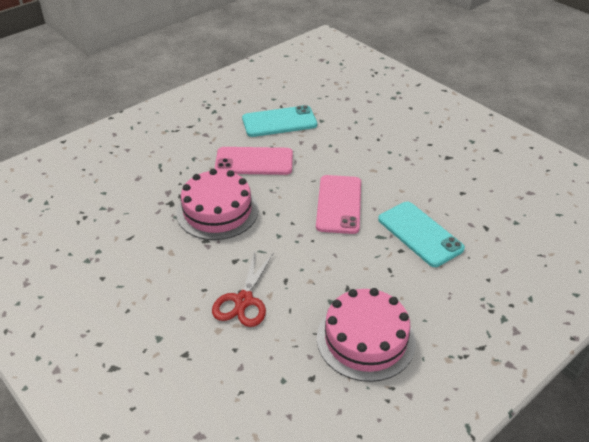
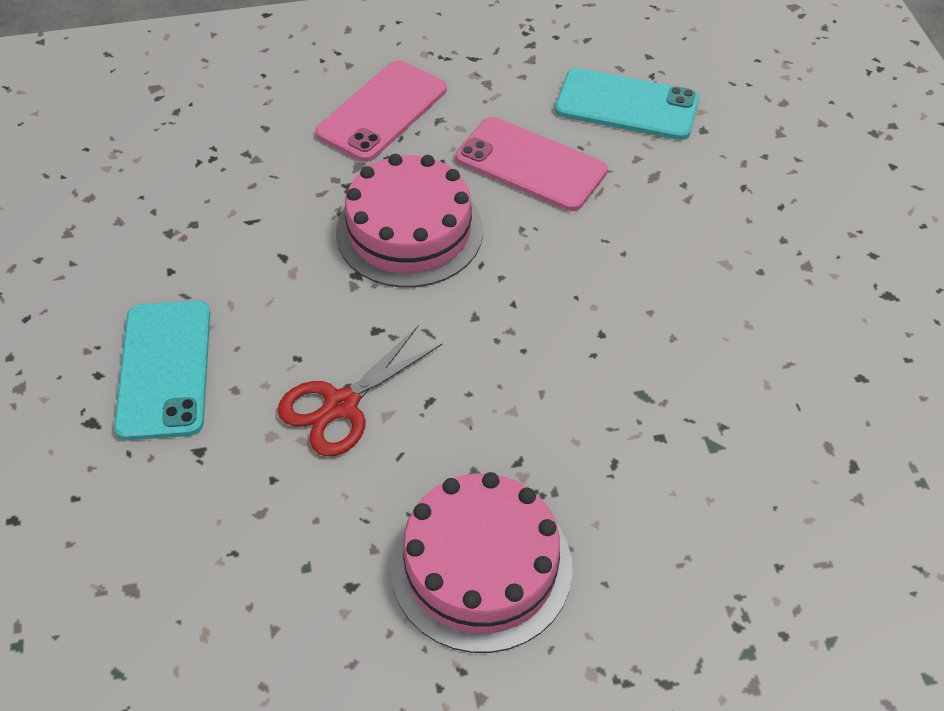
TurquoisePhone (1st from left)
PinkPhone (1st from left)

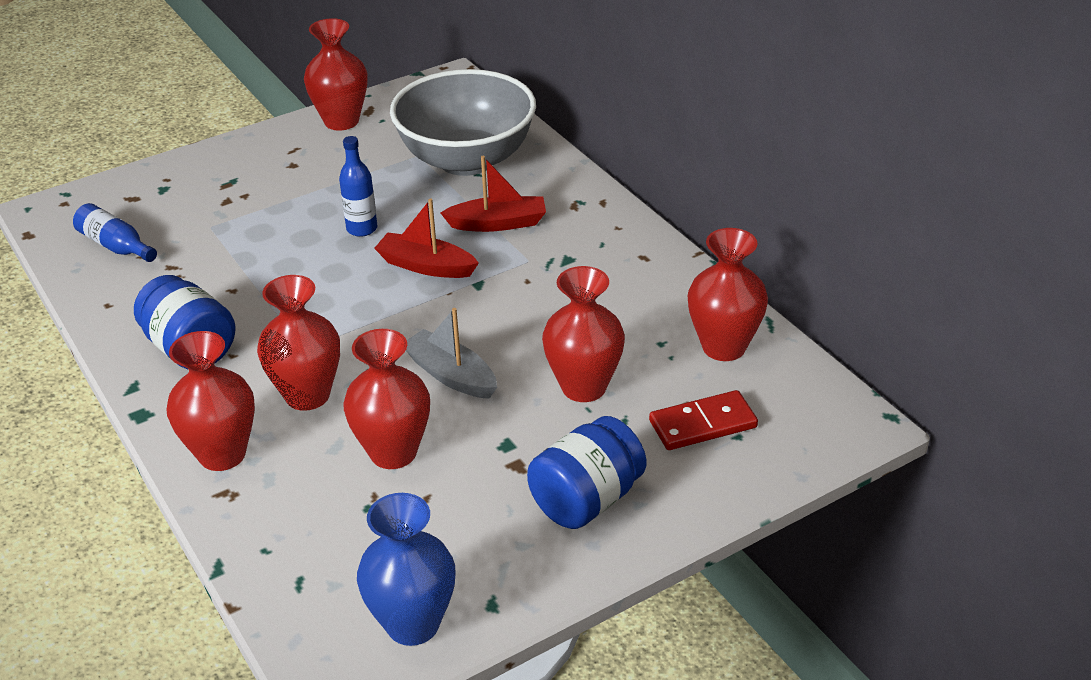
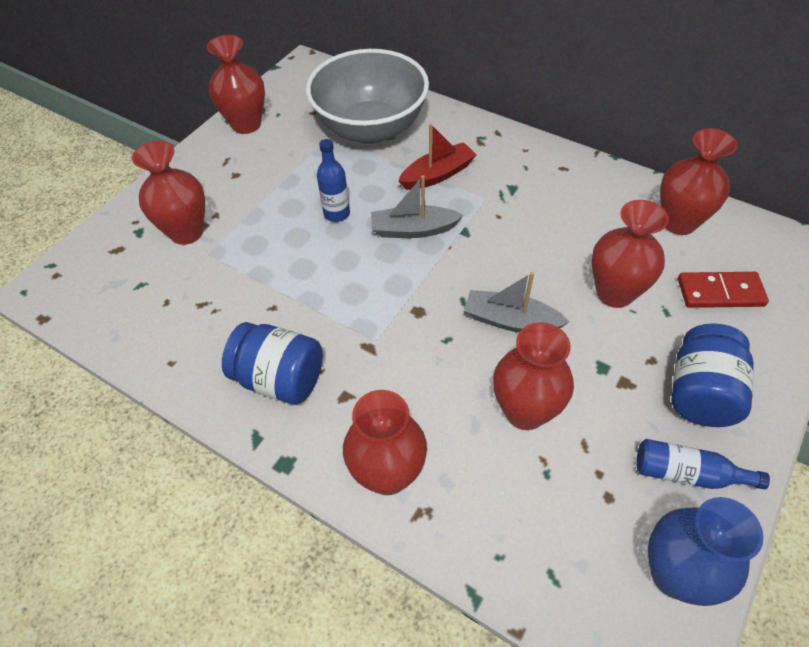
RedVase (1st from left)
GreyBoat (1st from left)
BlueBottle (2nd from left)
RedDomino

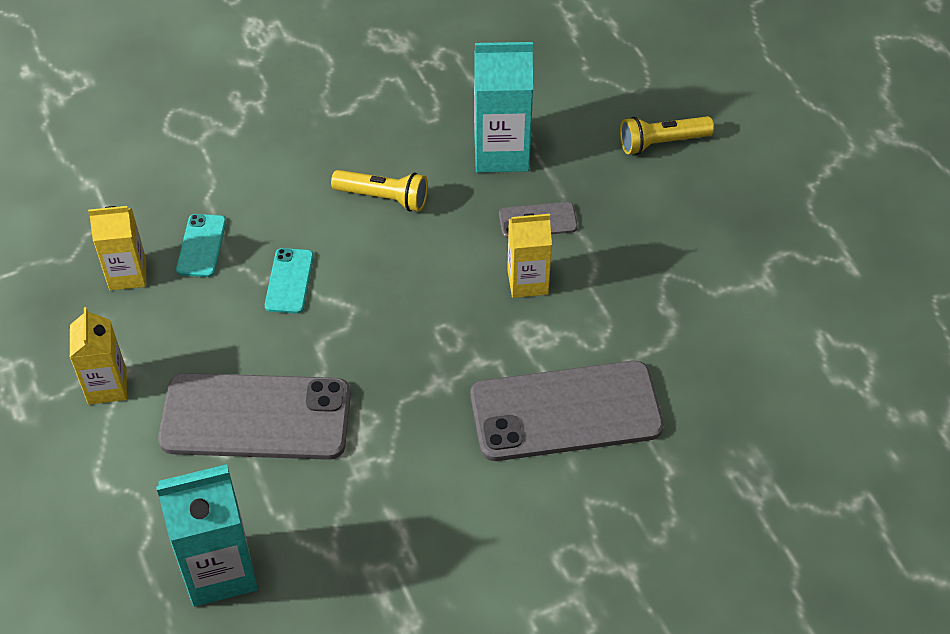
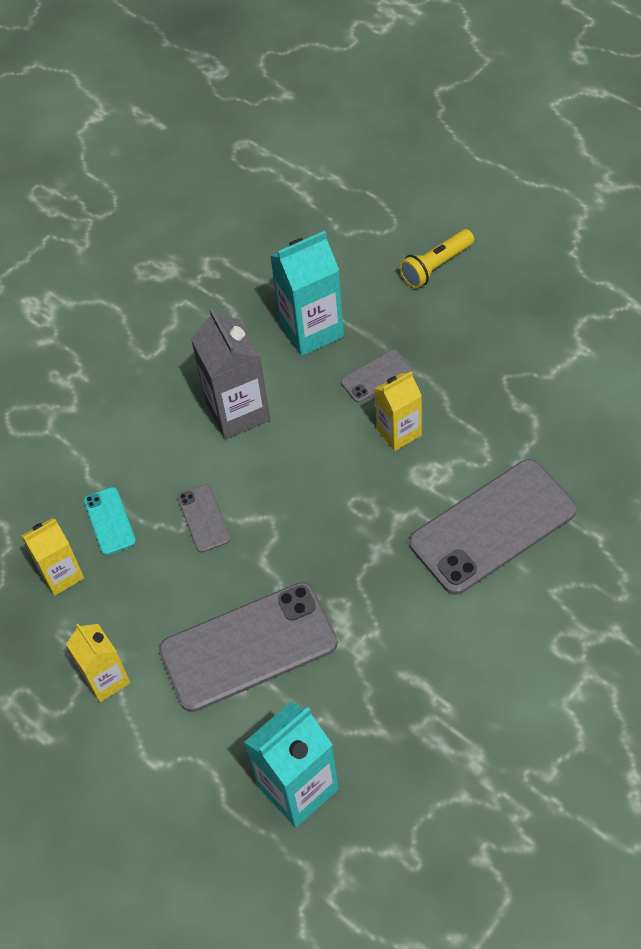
GreyPhone (1st from left)
GreyCarton

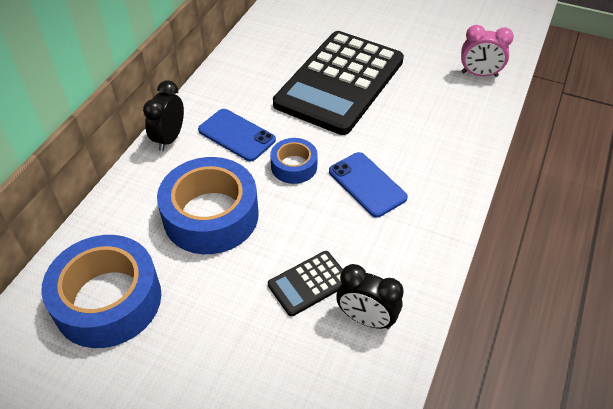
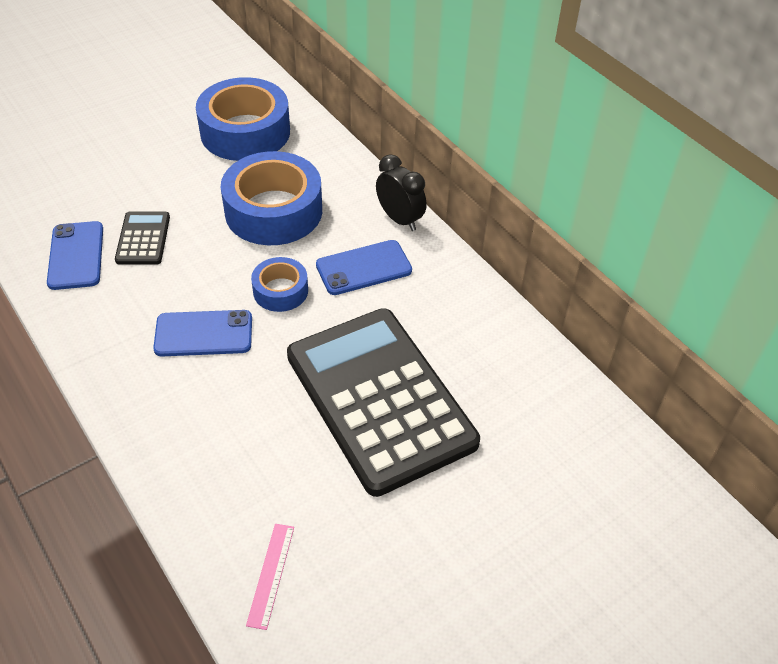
BluePhone (1st from left)
PinkRuler

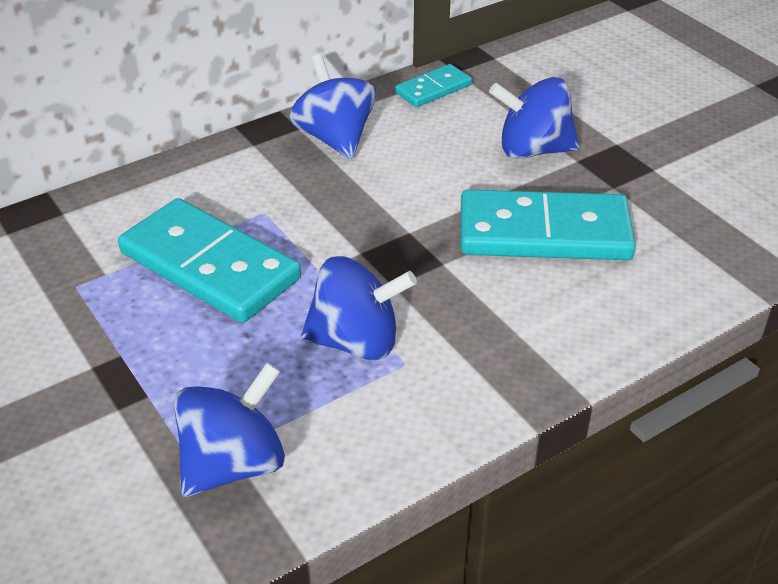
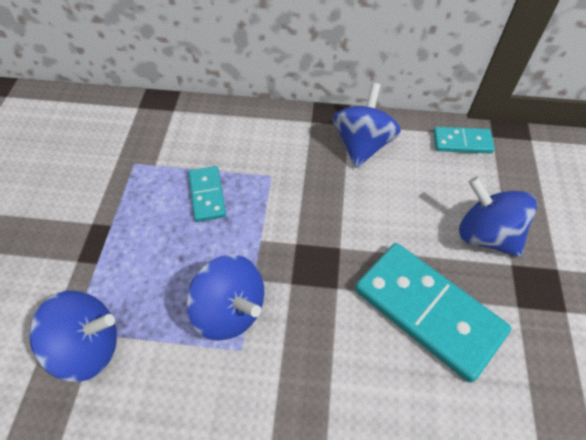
TurquoiseDomino (1st from left)

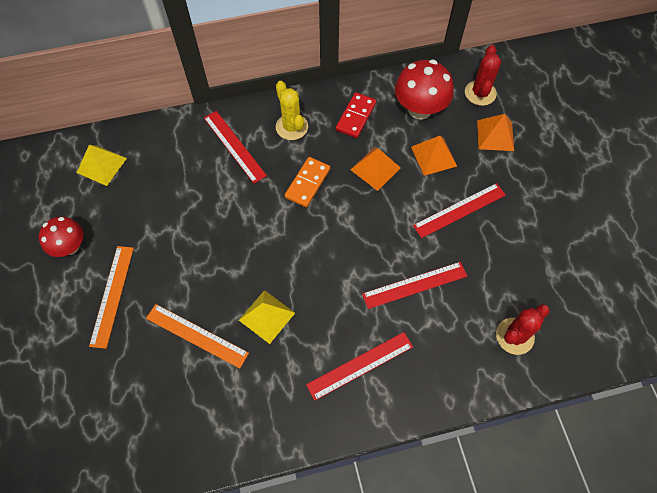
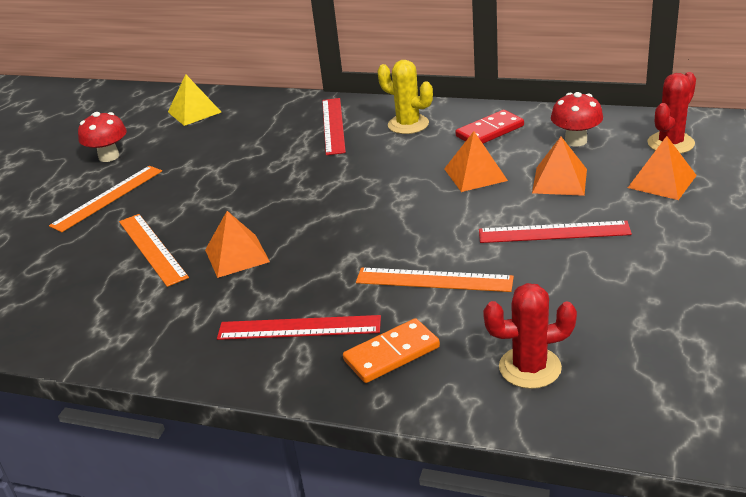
OrangePyramid (1st from left)
OrangeDomino
OrangeRuler (3rd from left)
YellowCactus
RedMushroom (2nd from left)

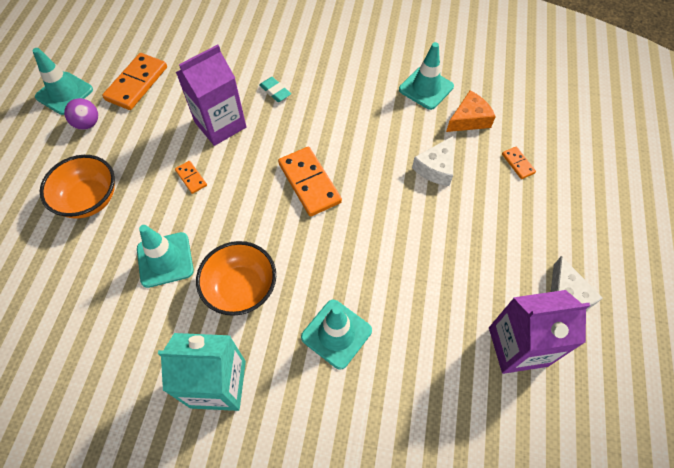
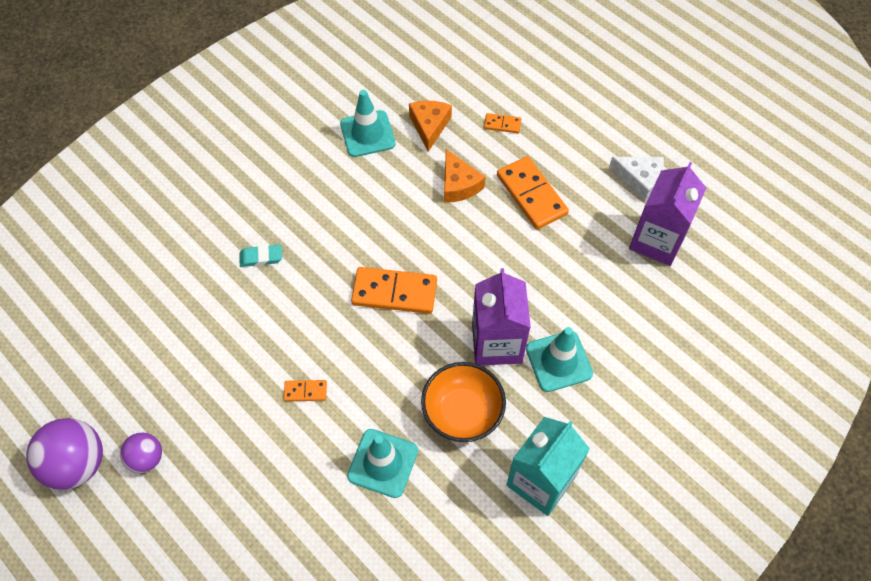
PurpleBall (1st from left)
OrangeCheese (2nd from left)
PurpleCarton (1st from left)
OrangeDomino (4th from left)
OrangeBowl (1st from left in the first image)

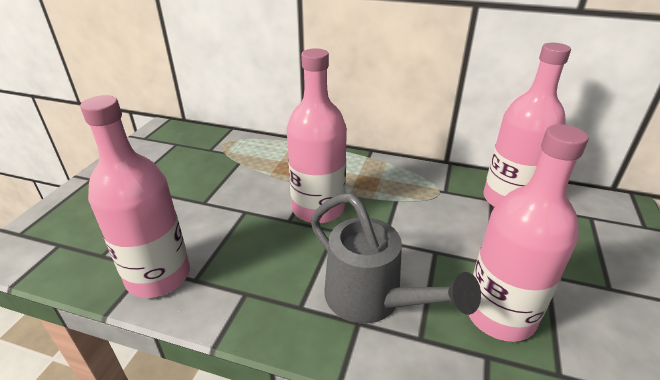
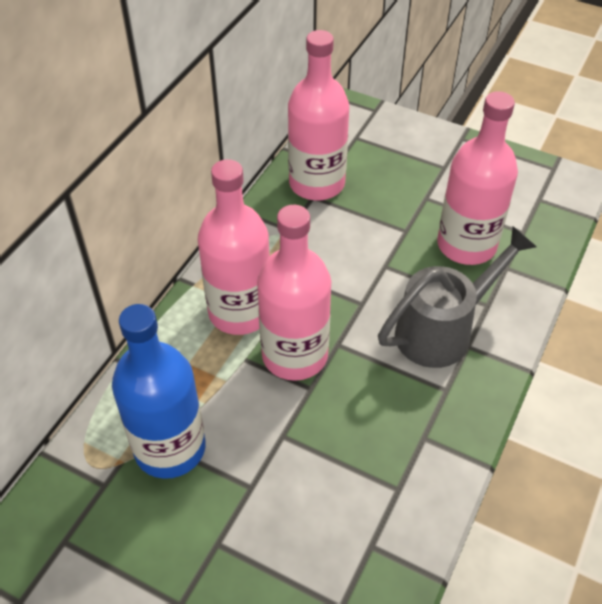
BlueBottle
PinkBottle (1st from left)

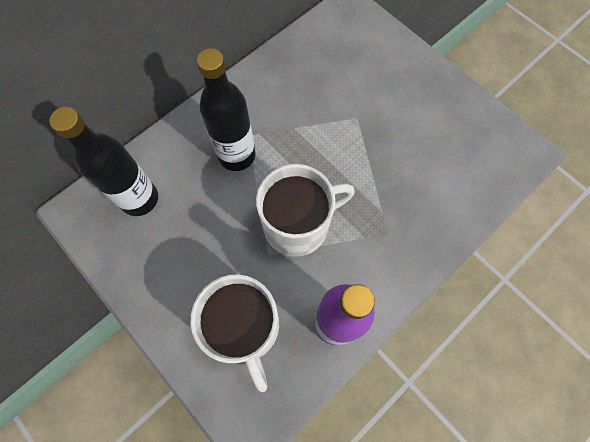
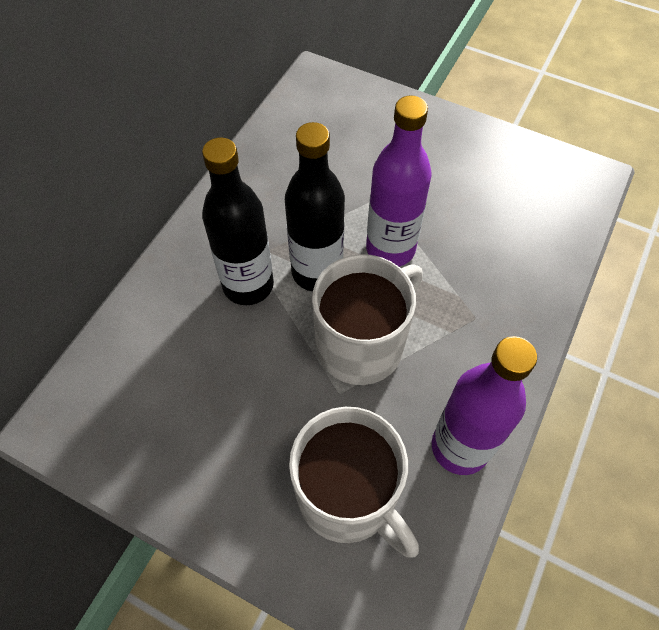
BlackBottle (2nd from left)
PurpleBottle (1st from left)

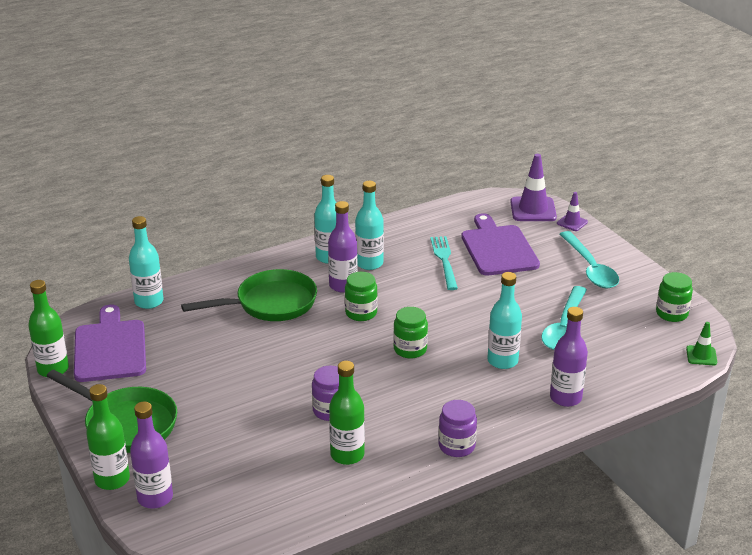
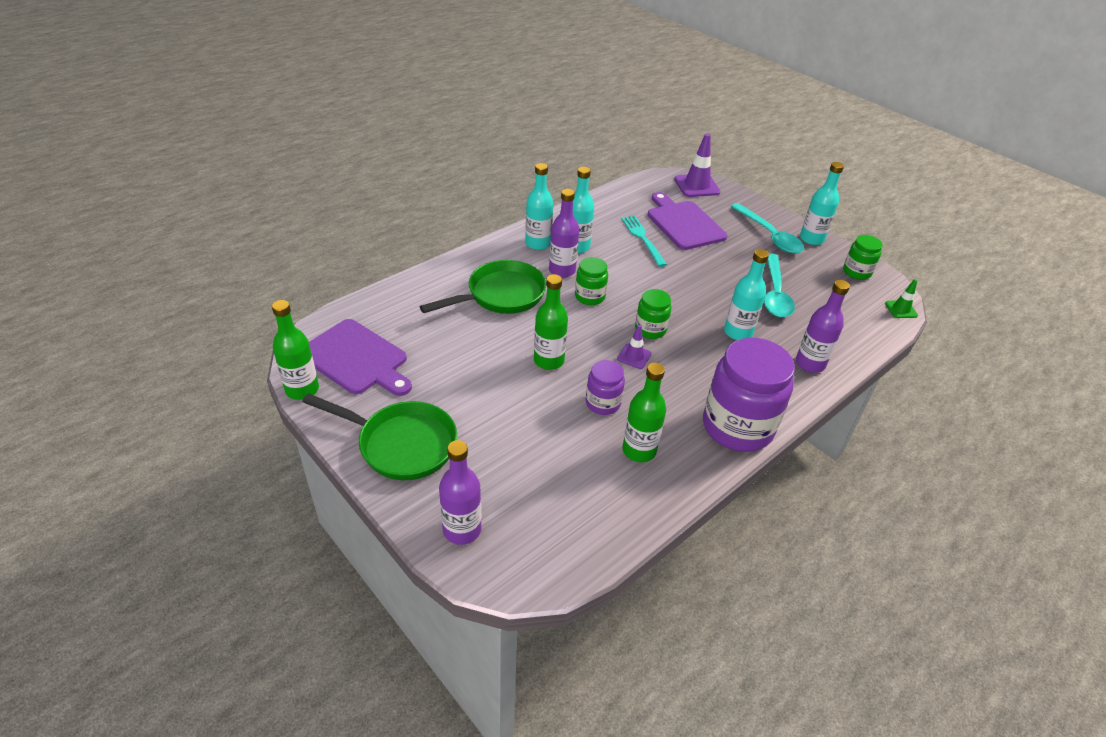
PurpleCuttingBoard (1st from left)
GreenBottle (2nd from left)
PurpleTrafficCone (1st from left)
PurpleJar (2nd from left)
TurquoiseBottle (4th from left)

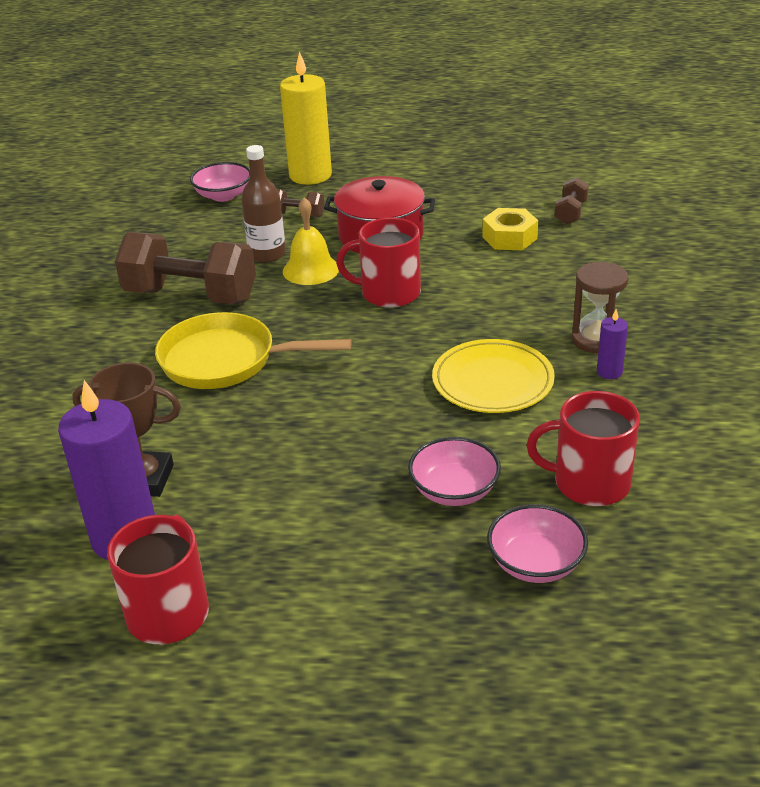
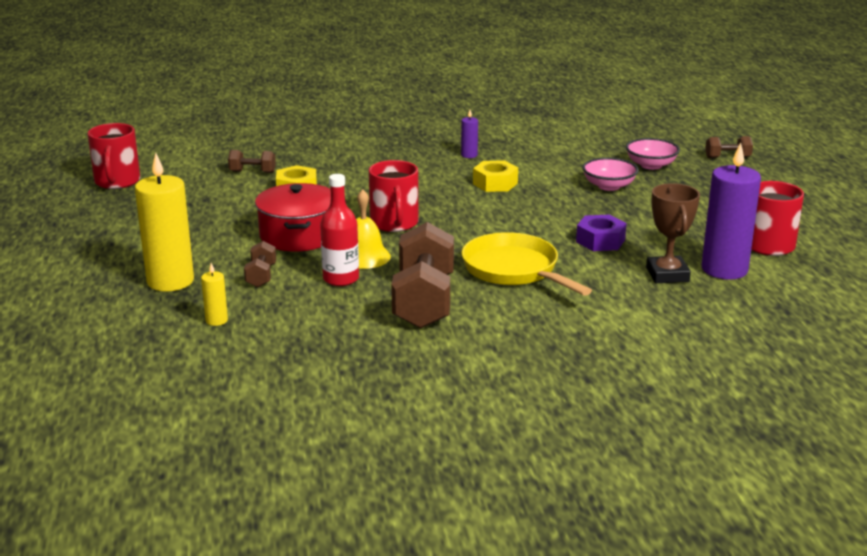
RedMug (1st from left)
YellowCandle (2nd from left)
RedBottle
YellowPan
YellowNut (2nd from left)
PurpleNut
BrownDumbbell (4th from left)
BrownHourglass

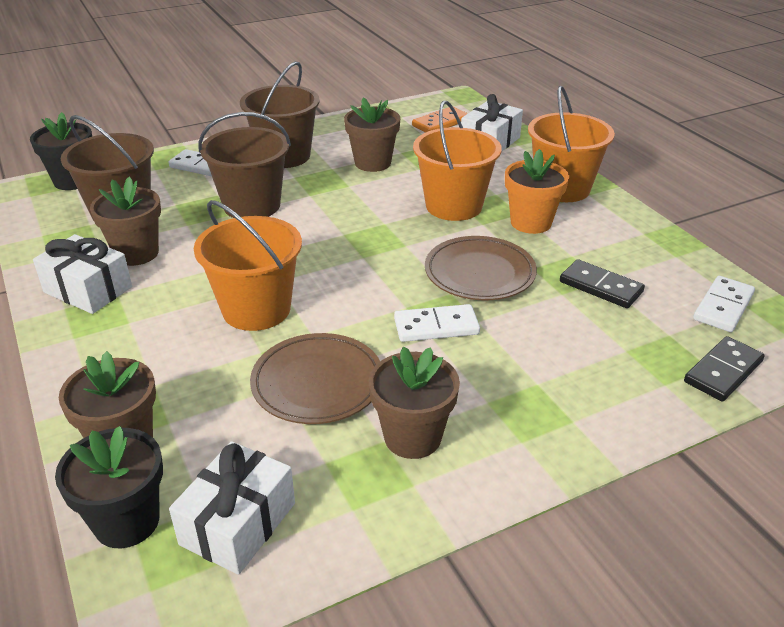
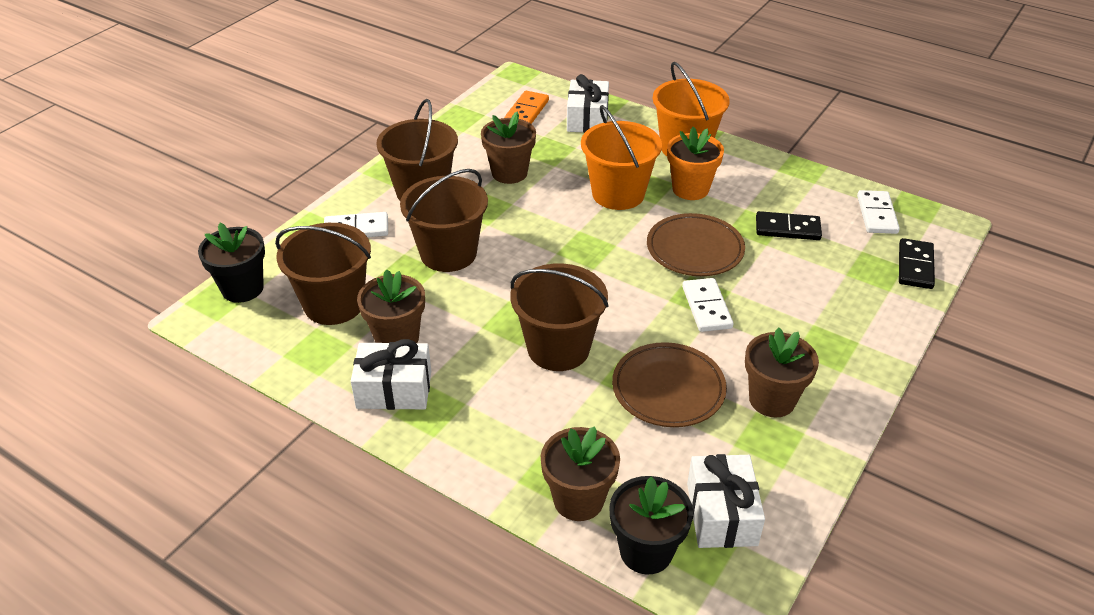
BrownBucket (4th from left)
WhiteDomino (2nd from left)

